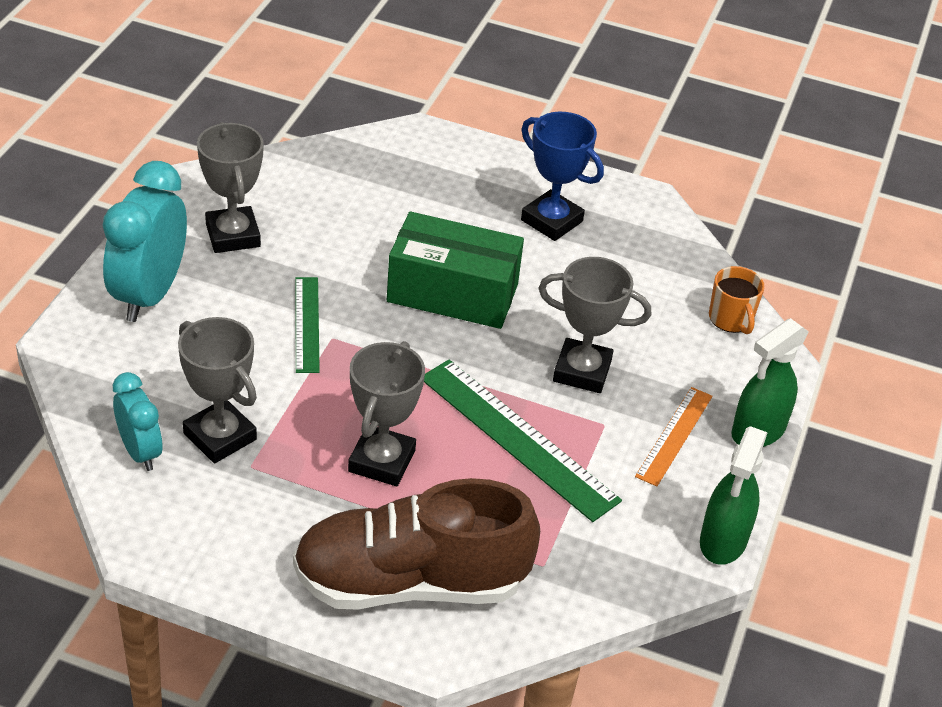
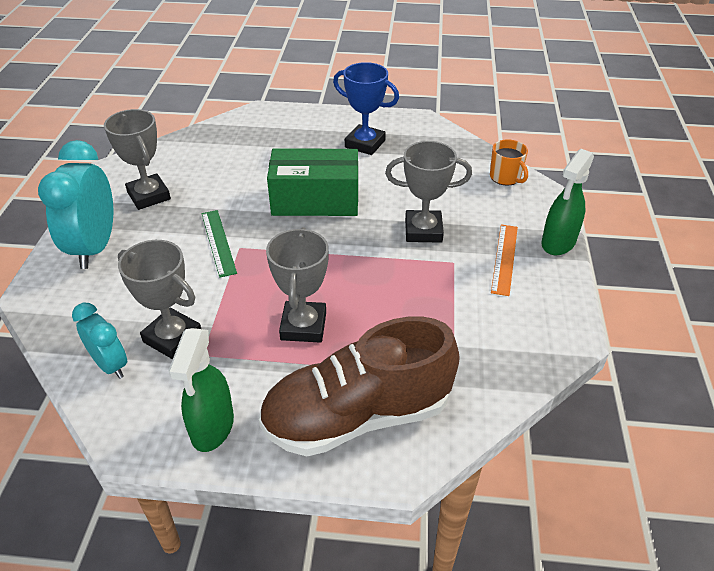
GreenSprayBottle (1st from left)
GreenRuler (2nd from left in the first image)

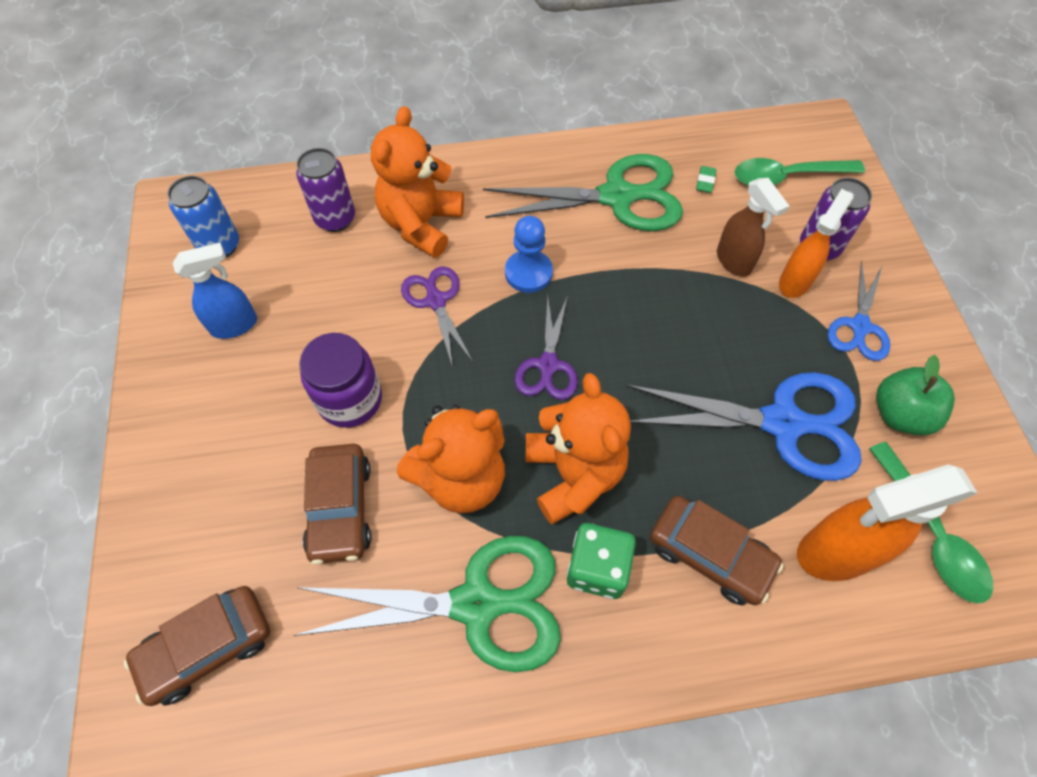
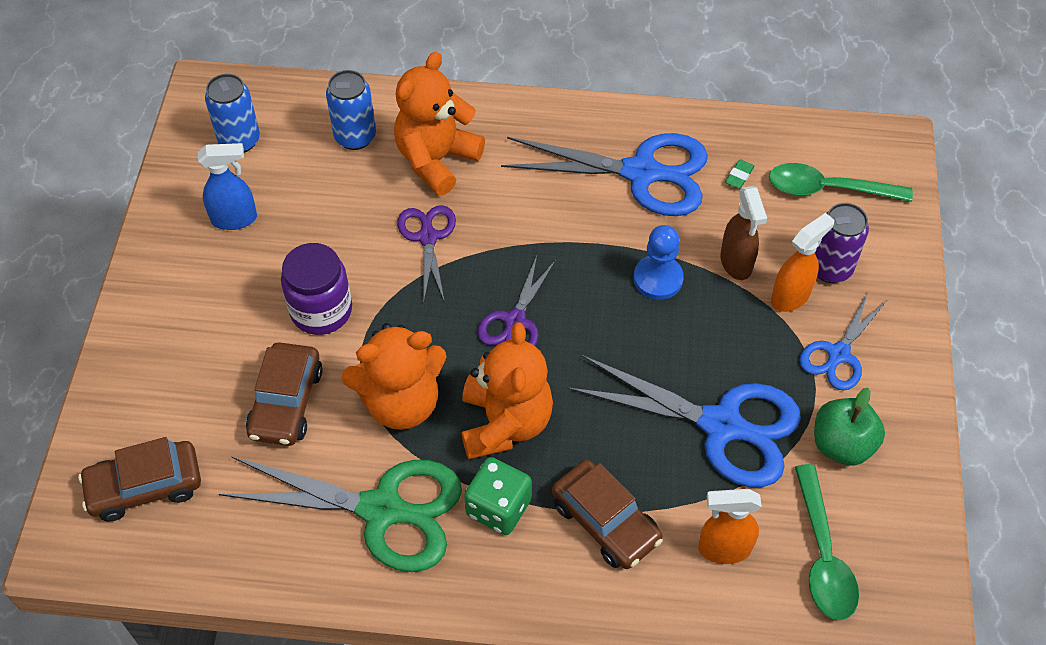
BlueCan (2nd from left)
BlueScissors (1st from left)
BluePawn
OrangeSprayBottle (1st from left)

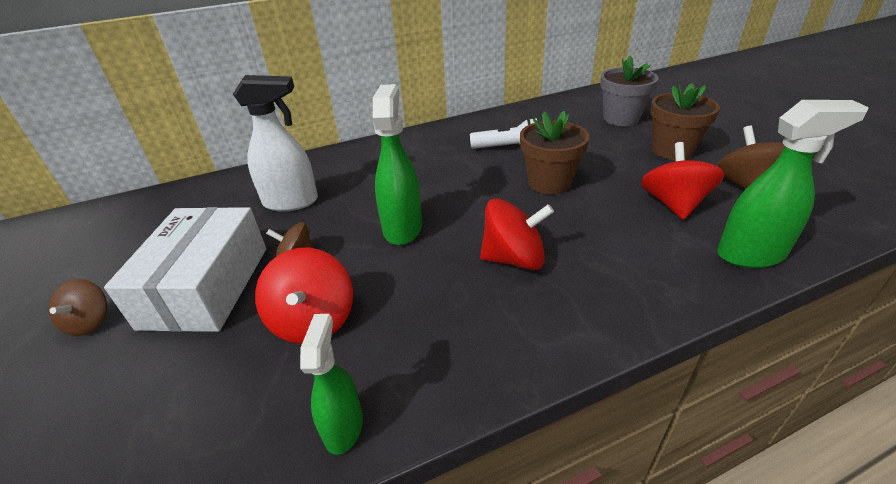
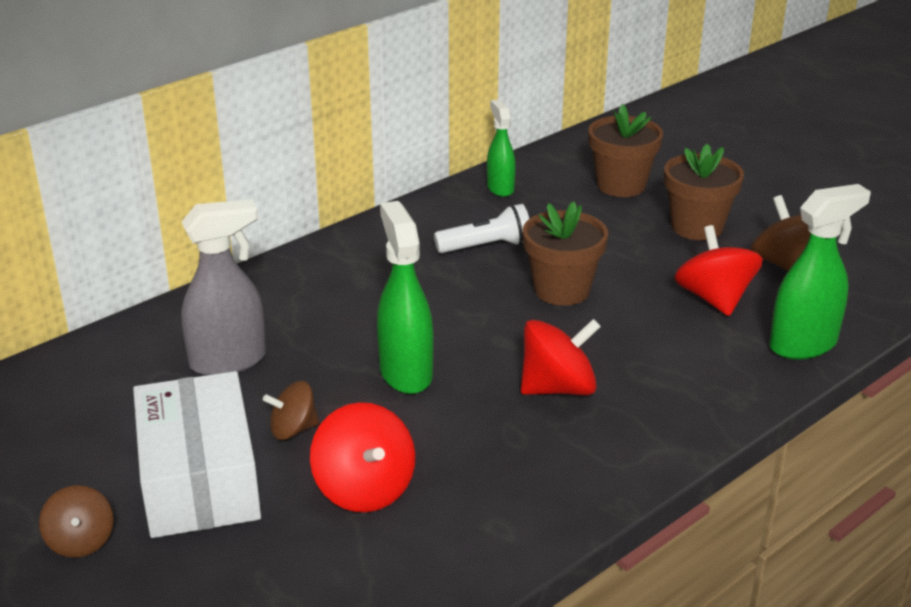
GreySprayBottle
GreenSprayBottle (2nd from left)
BrownFlowerPot (2nd from left)

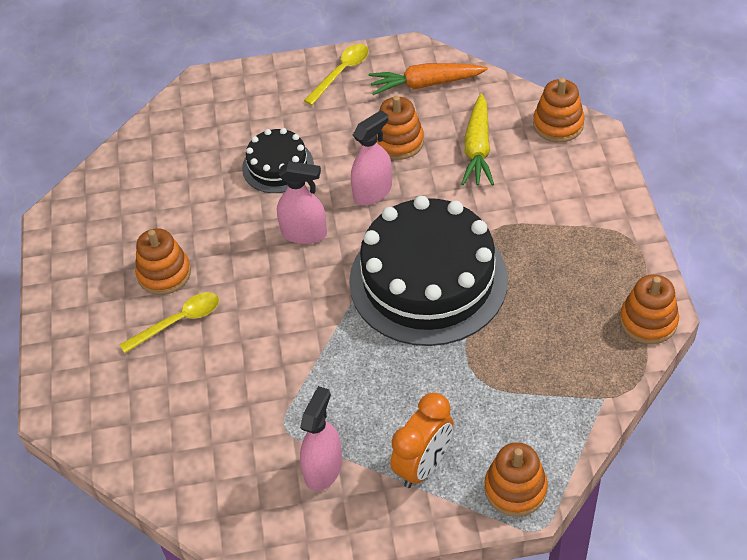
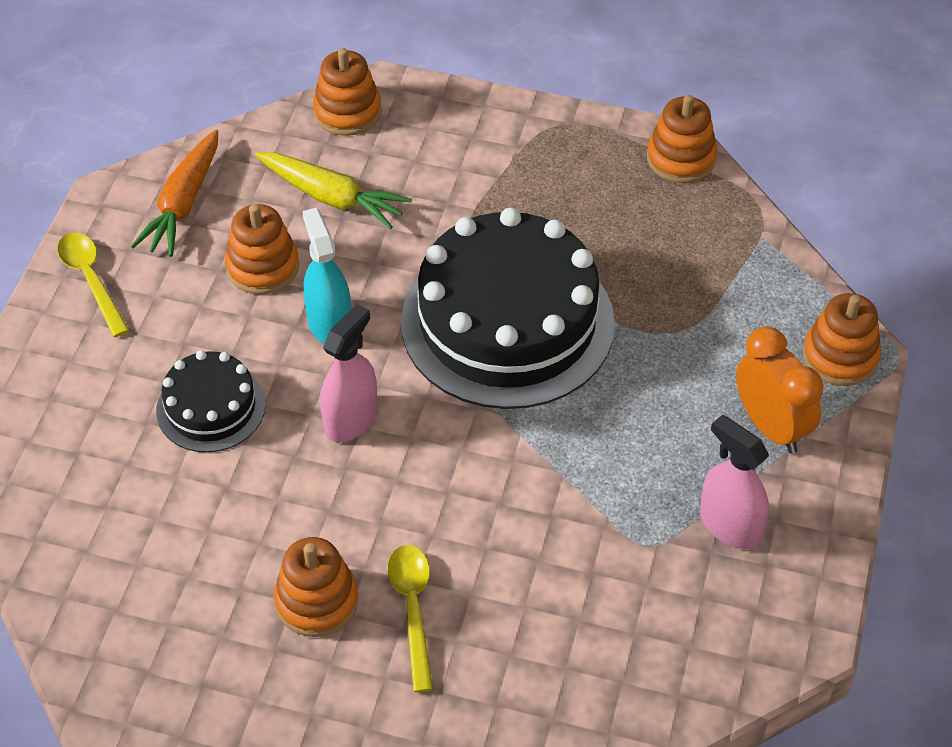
TurquoiseSprayBottle

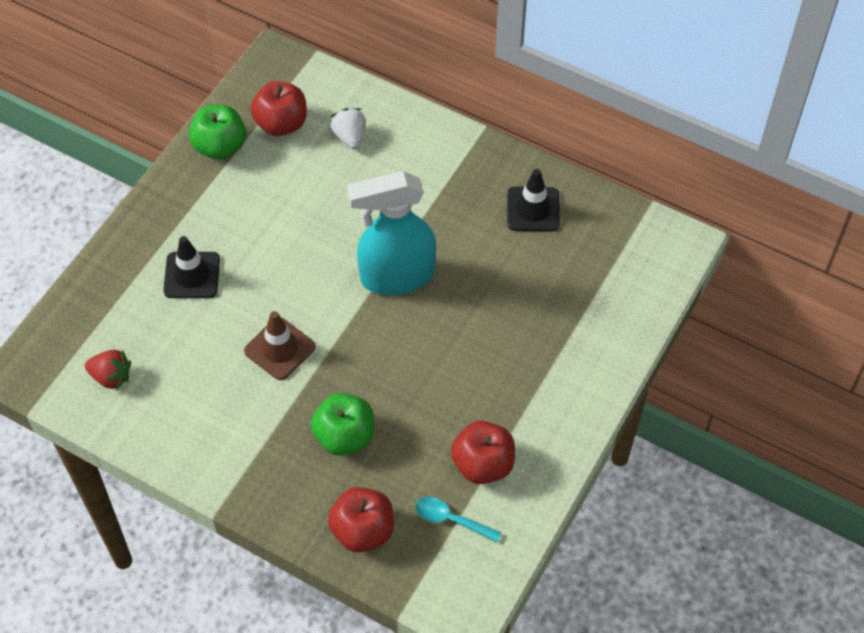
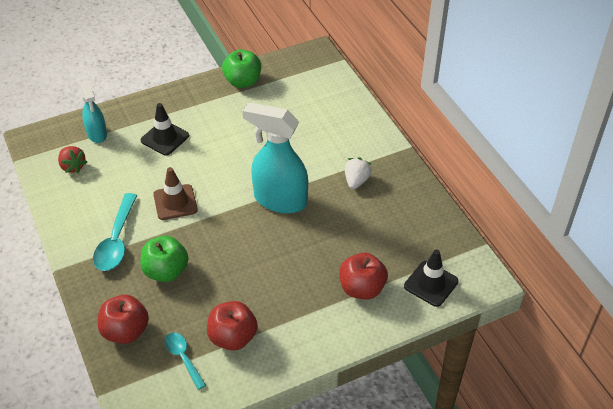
TurquoiseSprayBottle (1st from left)
TurquoiseSpoon (1st from left)
RedApple (3rd from left)
WhiteStrawberry
BlackTrafficCone (2nd from left)

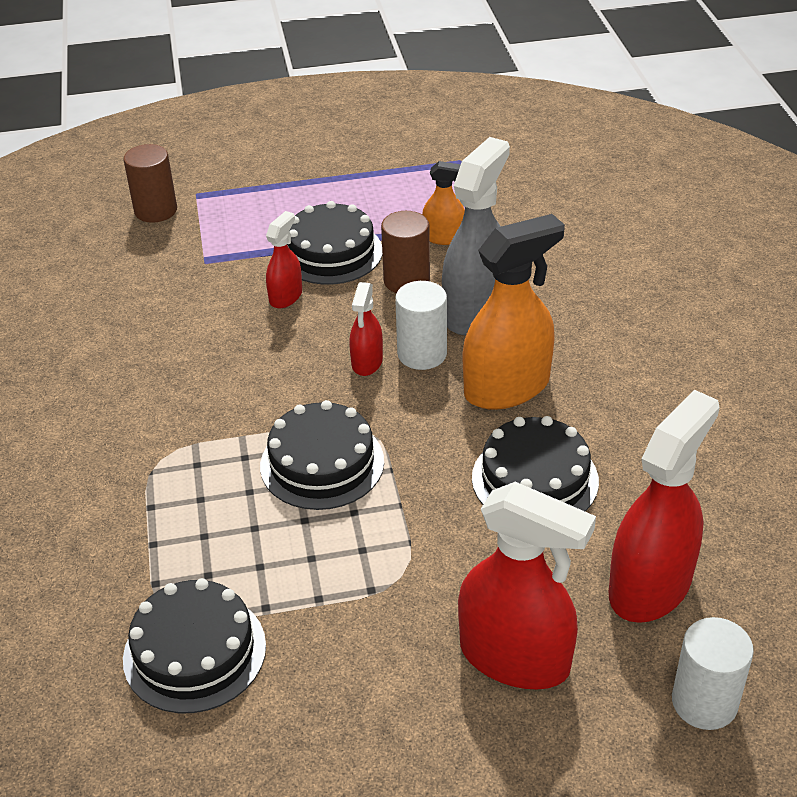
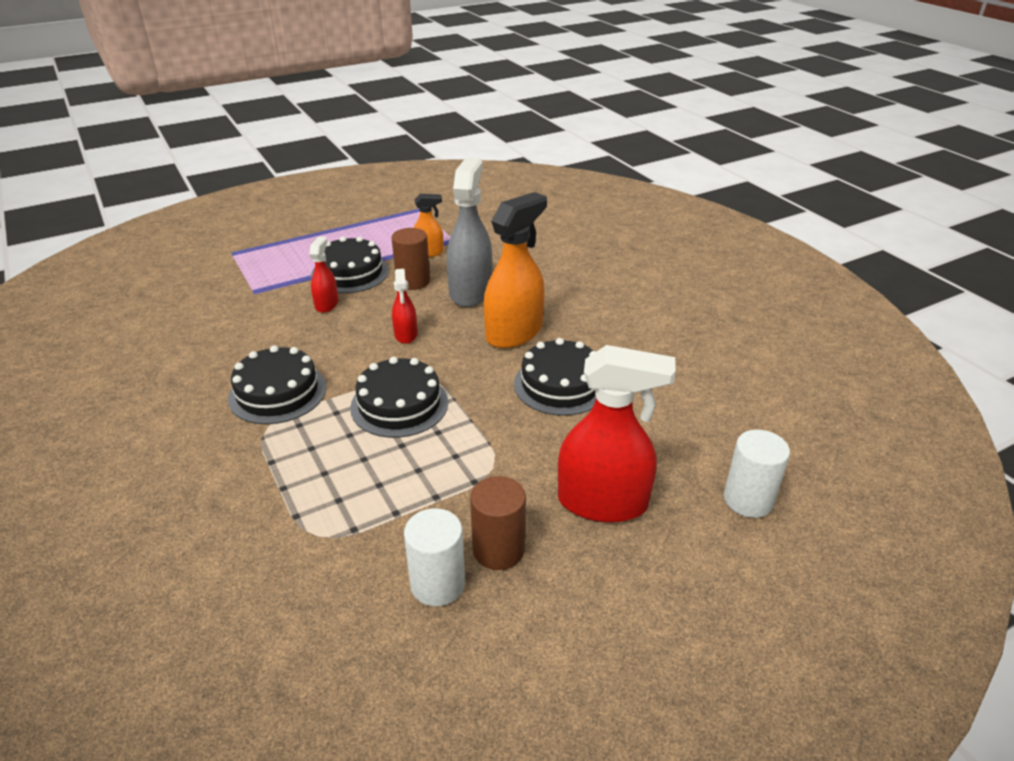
BlackCake (1st from left)
WhiteCylinder (1st from left)
BrownCylinder (2nd from left)
RedSprayBottle (4th from left in the first image)

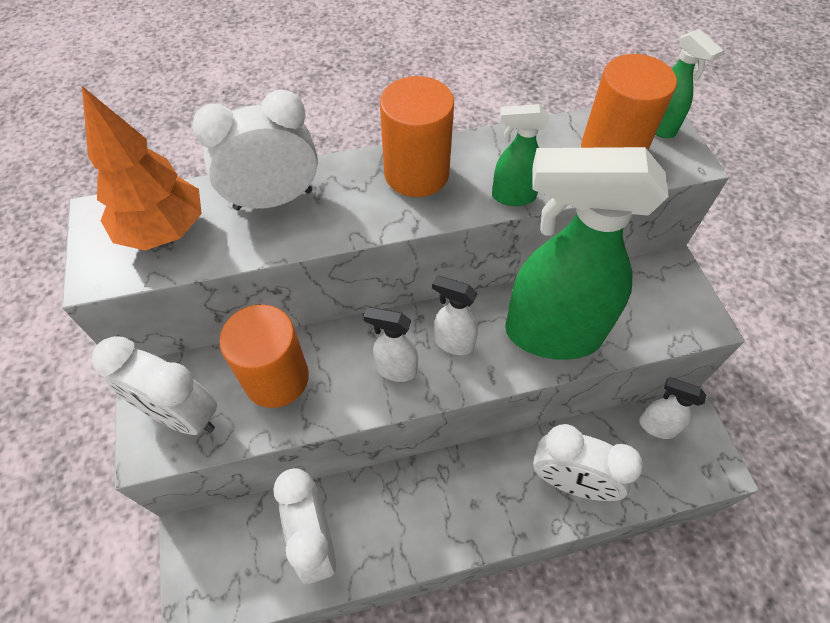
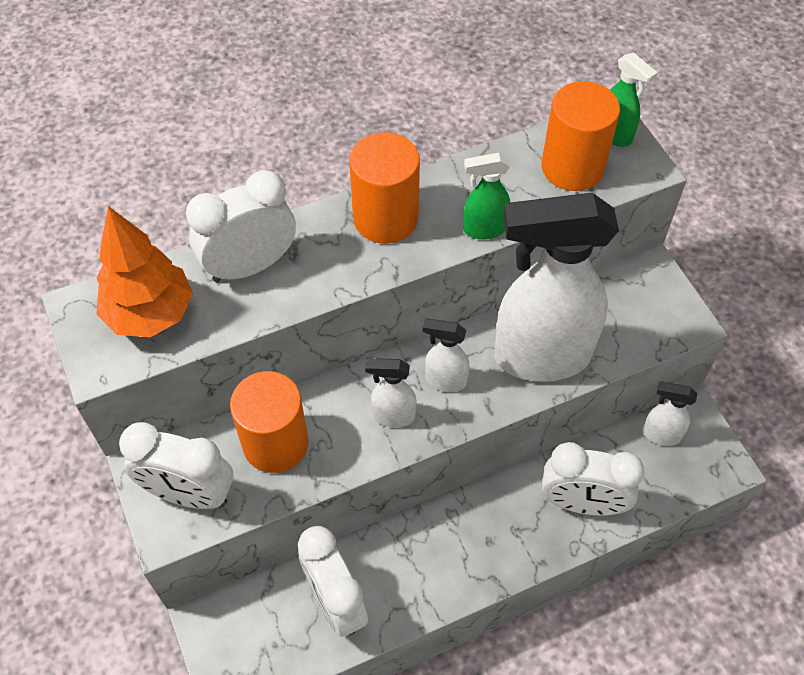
WhiteSprayBottle (3rd from left)

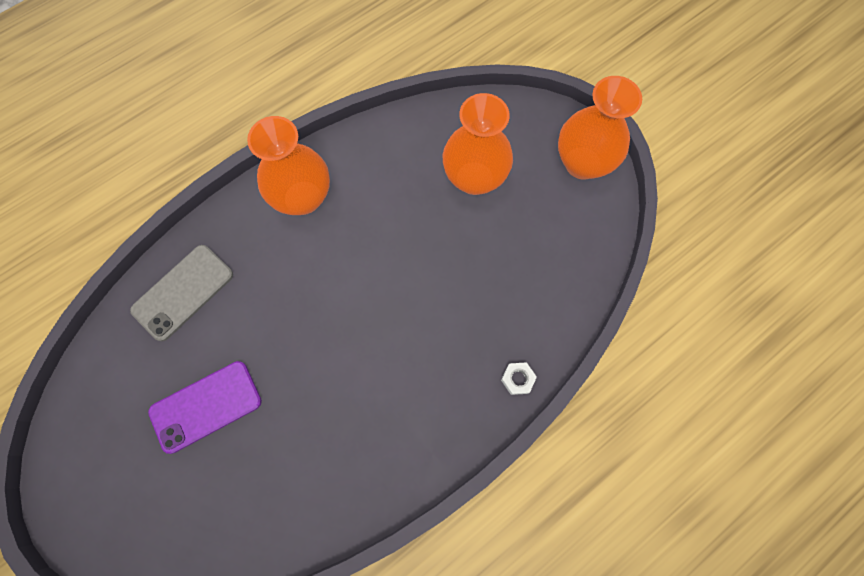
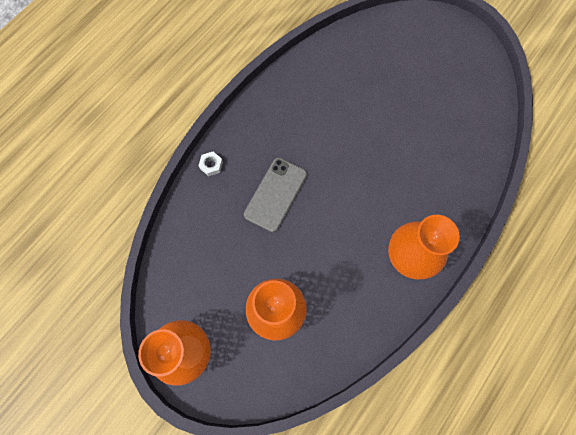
GreyPhone
PurplePhone

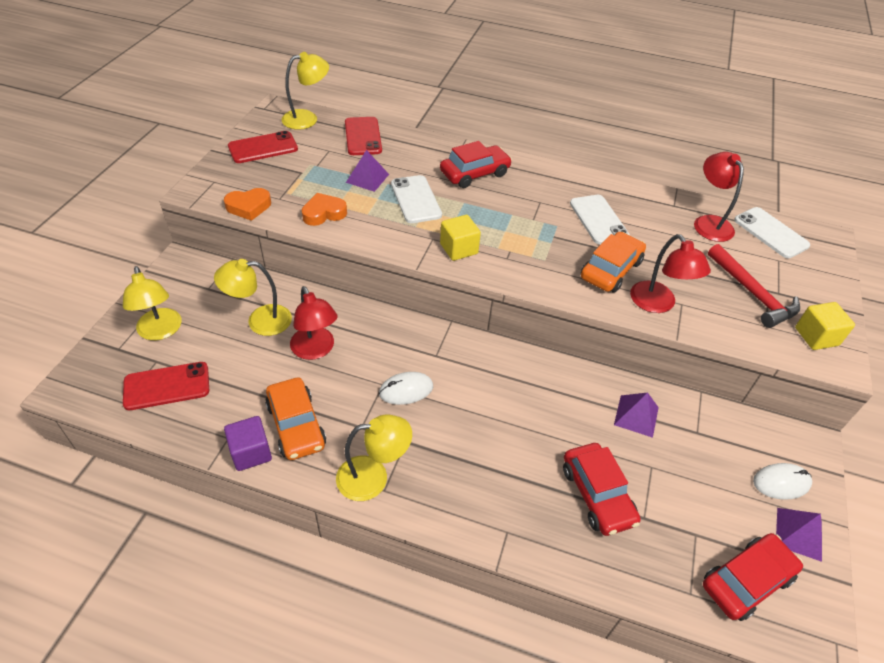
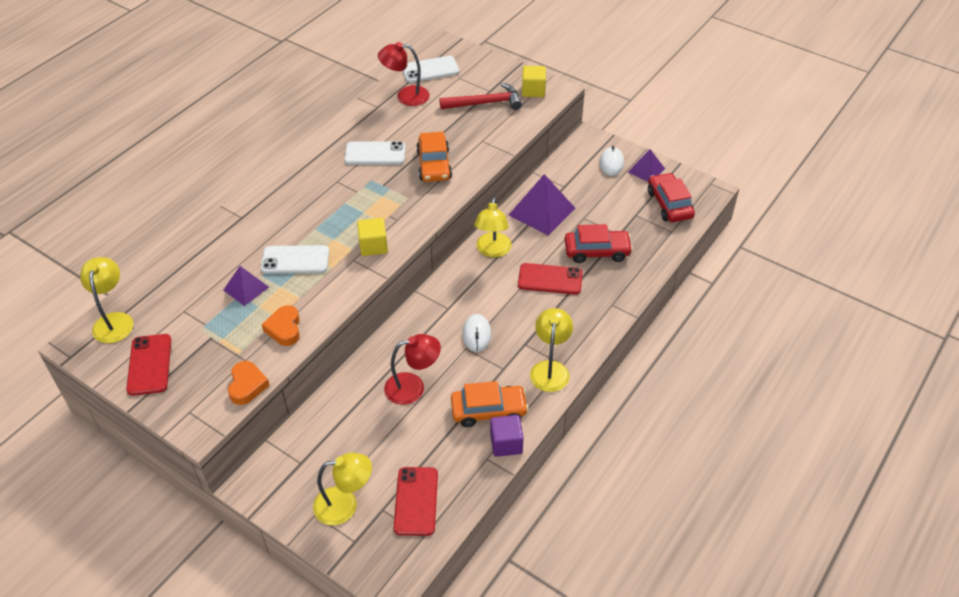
OrangeCar (1st from left)
YellowLamp (3rd from left)
PurplePyramid (2nd from left)
RedPhone (3rd from left)
RedCar (1st from left in the first image)
RedLamp (2nd from left in the first image)

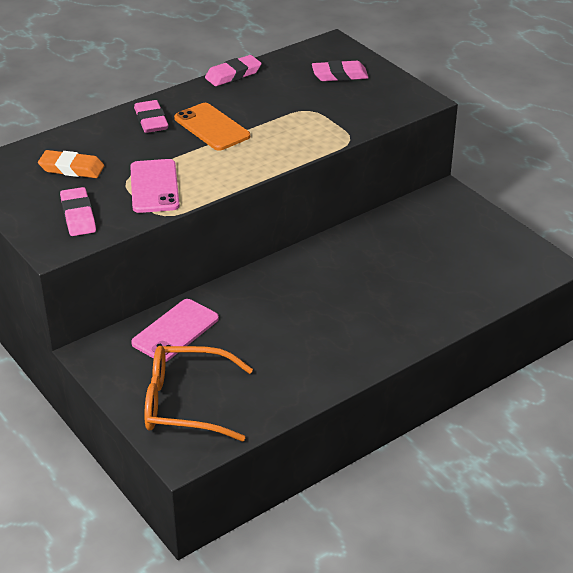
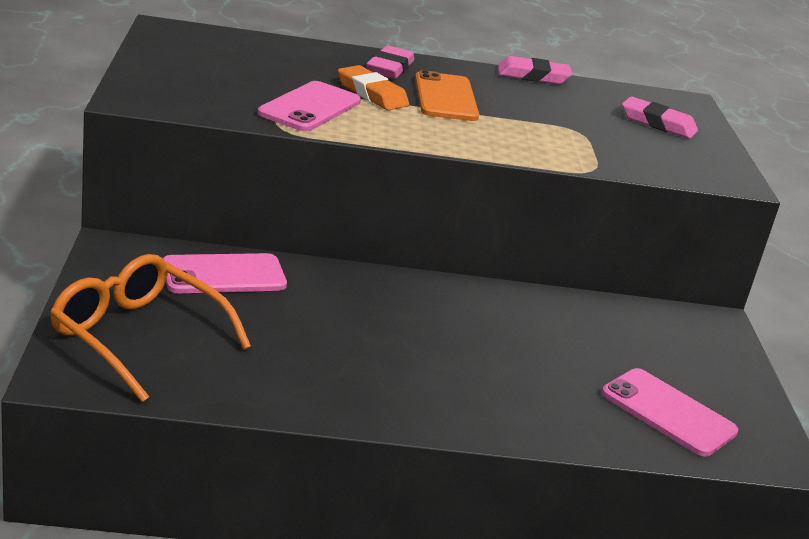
OrangeEraser
PinkPhone (3rd from left)
PinkEraser (1st from left in the first image)

